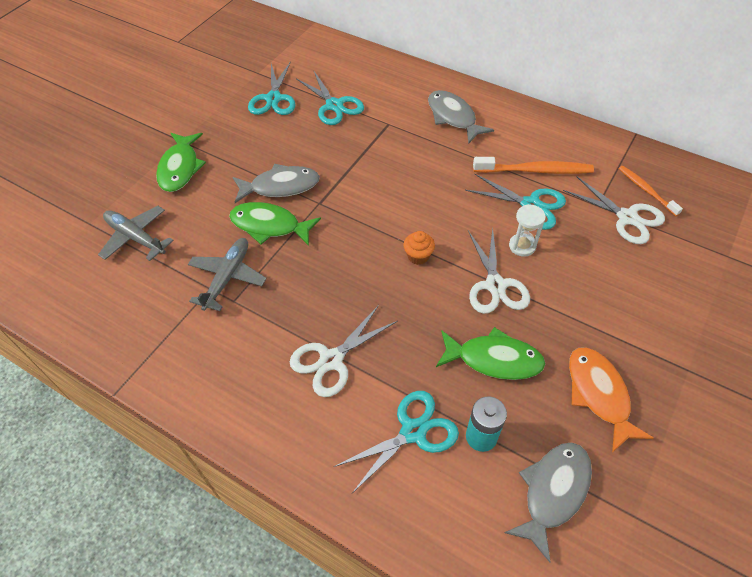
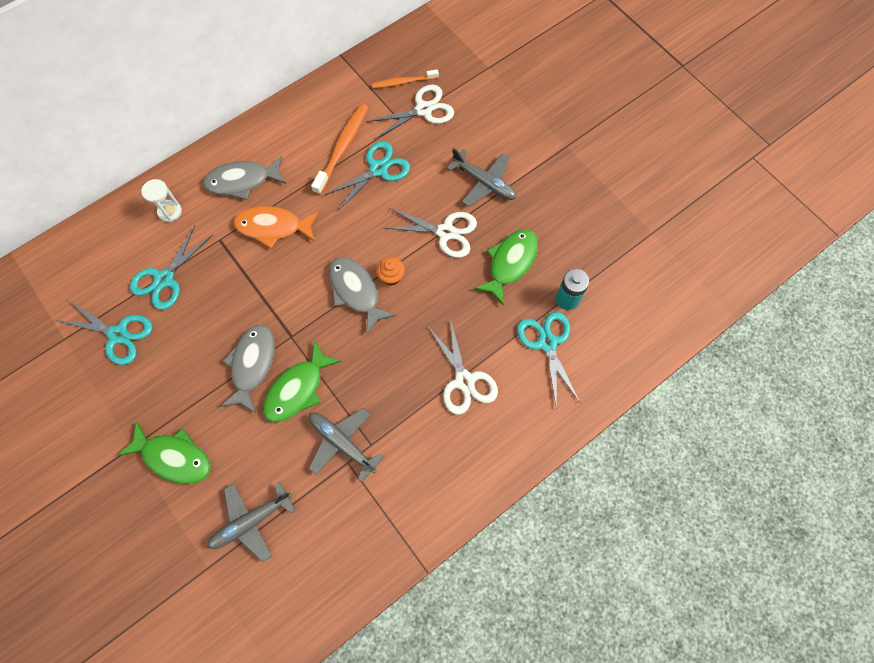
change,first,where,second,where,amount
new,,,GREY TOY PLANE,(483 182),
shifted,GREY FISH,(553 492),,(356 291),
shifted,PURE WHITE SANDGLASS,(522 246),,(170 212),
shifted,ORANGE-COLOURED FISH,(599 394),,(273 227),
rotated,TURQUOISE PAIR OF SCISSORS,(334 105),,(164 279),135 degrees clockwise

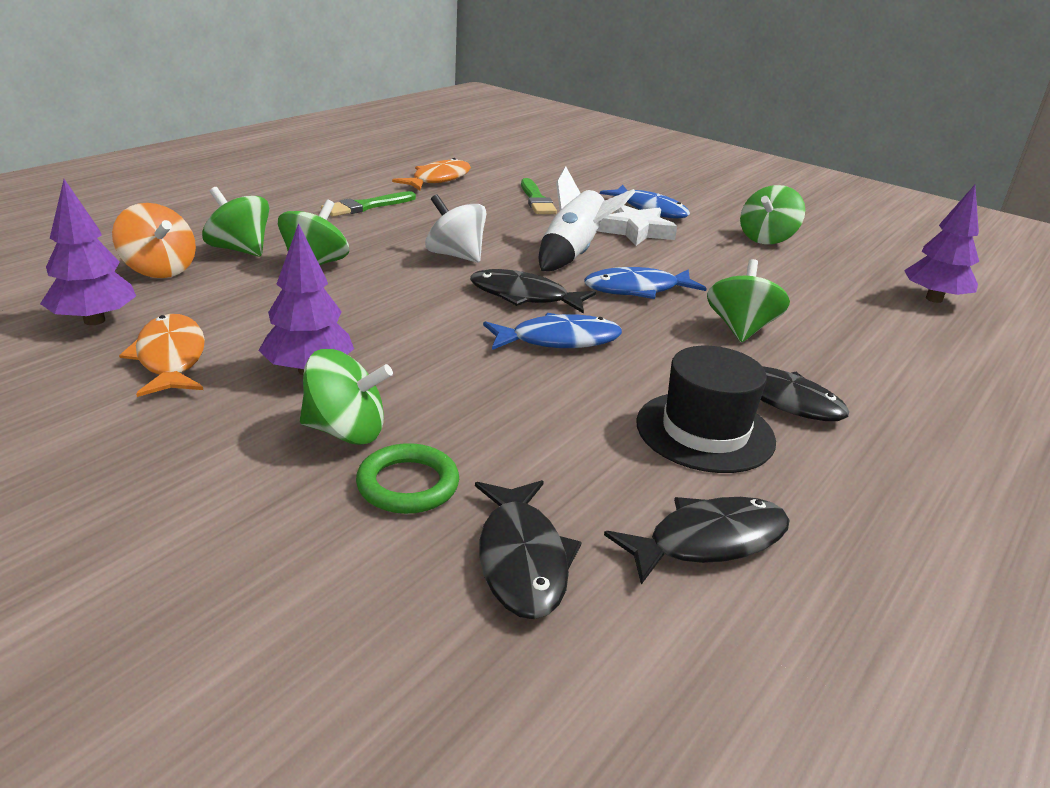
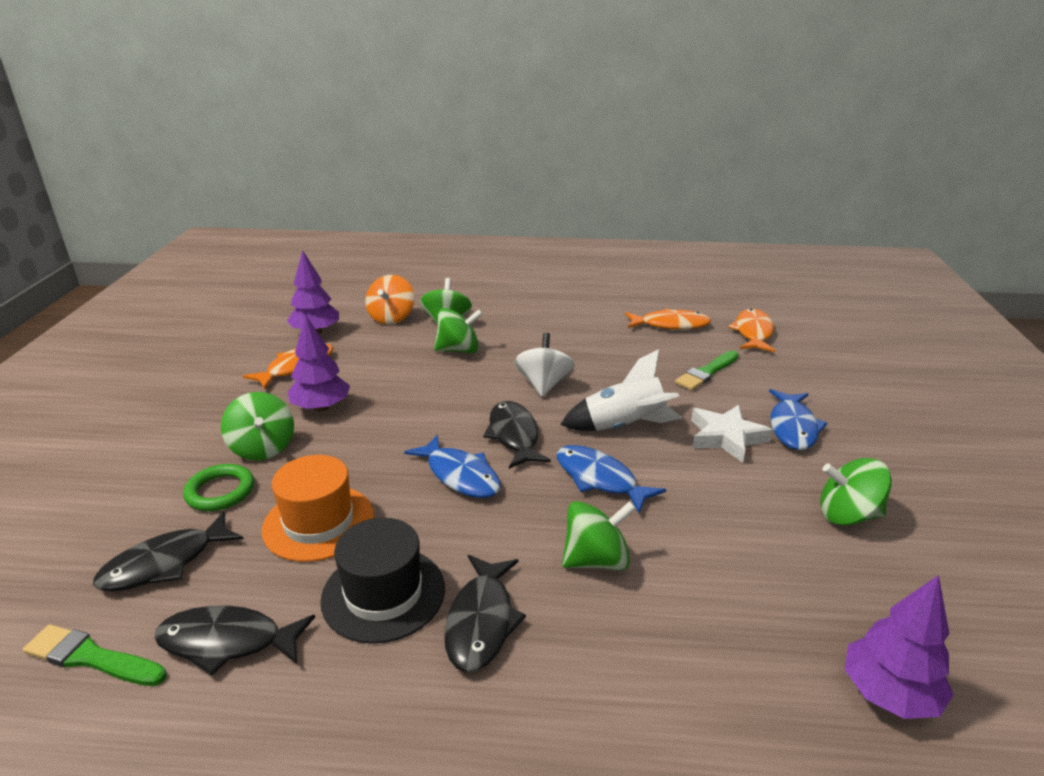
change,first,where,second,where,amount
new,,,ORANGE-COLOURED TOP HAT,(319 522),
new,,,ORANGE-COLOURED FISH,(753 332),
shifted,GREEN BRUSH,(366 206),,(92 658),
rotated,BLACK FISH,(708 541),,(227 642),150 degrees clockwise

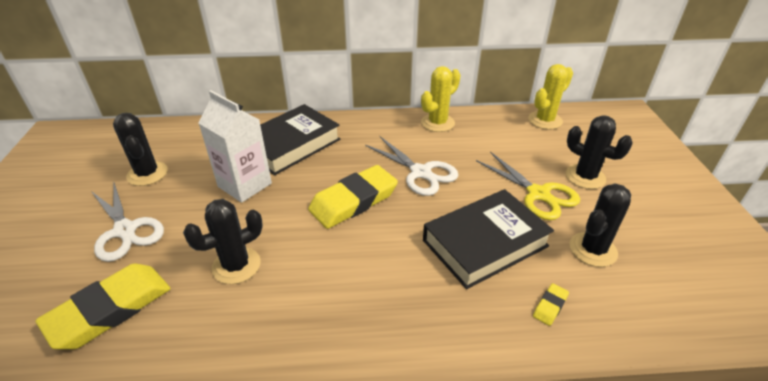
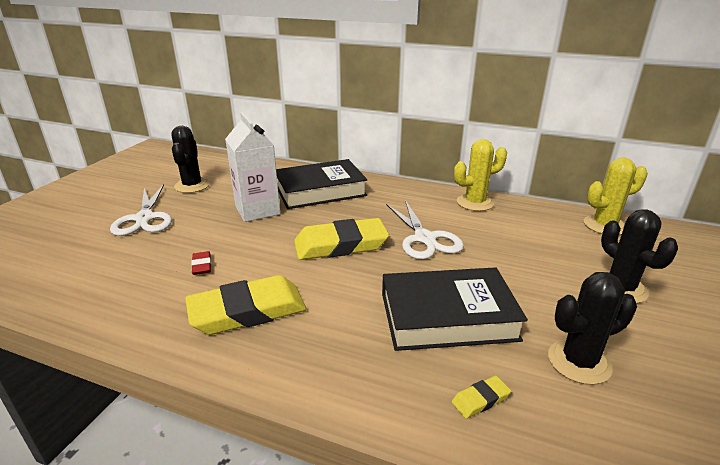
change,first,where,second,where,amount
gone,BRIGHT YELLOW PAIR OF SCISSORS,(538 194),,,
shifted,BRIGHT YELLOW ERASER,(110 309),,(248 311),
swapped,BLACK SAGUARO CACTUS,(236 266),RED ERASER,(202 265),

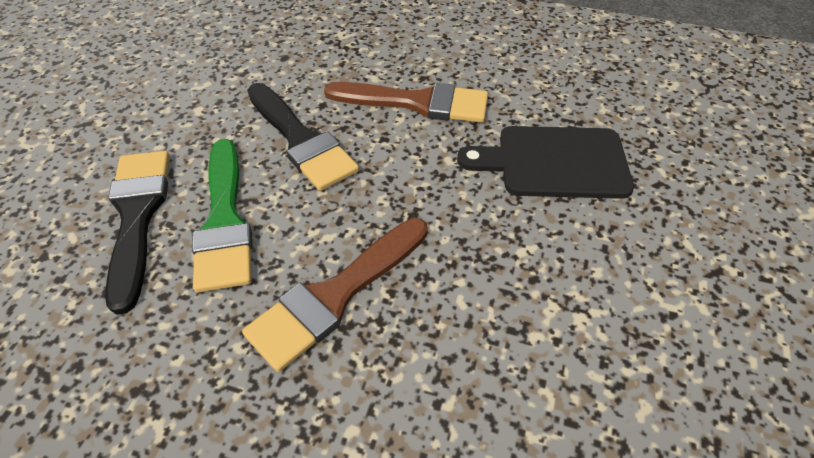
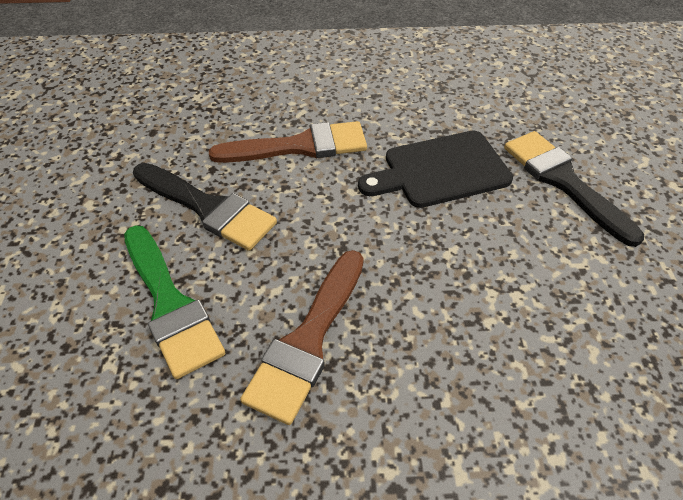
change,first,where,second,where,amount
shifted,BLACK BRUSH,(137 216),,(563 182),

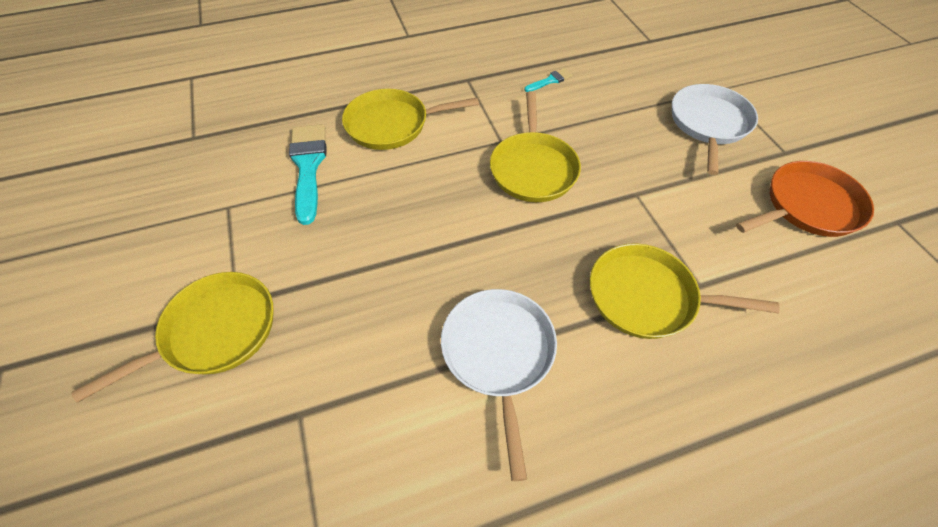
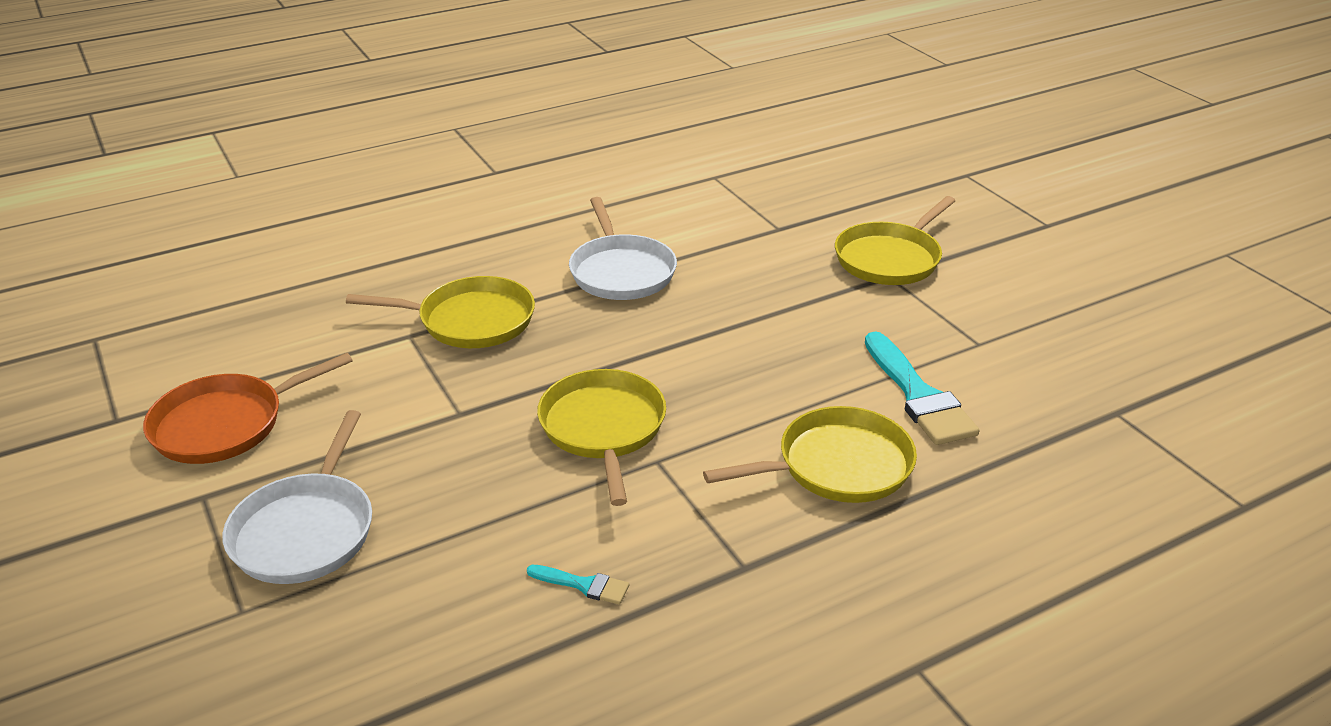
change,first,where,second,where,amount
rotated,TURQUOISE BRUSH,(550 80),,(583 585),120 degrees counterclockwise

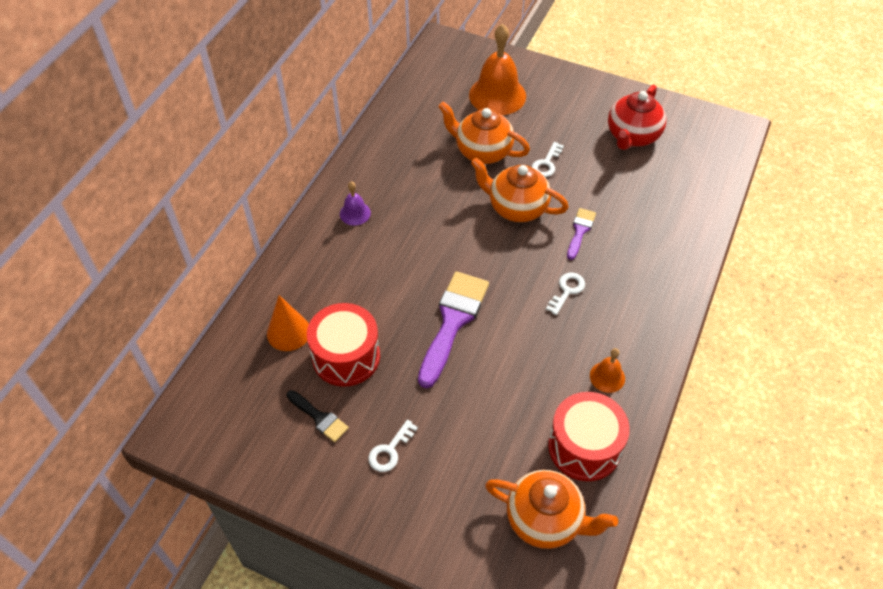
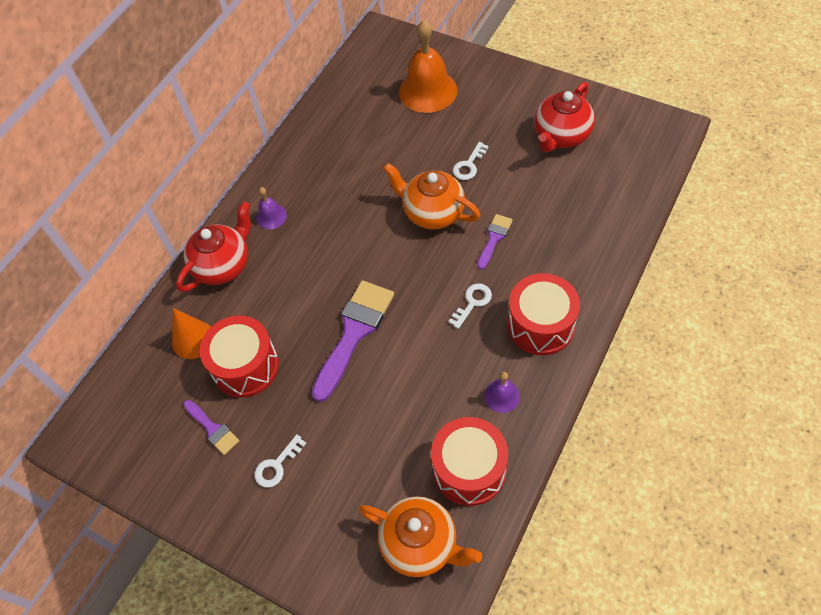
change,first,where,second,where,amount
gone,ORANGE-COLOURED TEA POT,(482 151),,,
new,,,RED TEA POT,(223 265),
new,,,RED TOY DRUM,(540 325),
repainted,BLACK BRUSH,(319 418),VIOLET BRUSH,(213 429),
repainted,ORANGE-COLOURED BELL,(607 377),VIOLET BELL,(502 396),

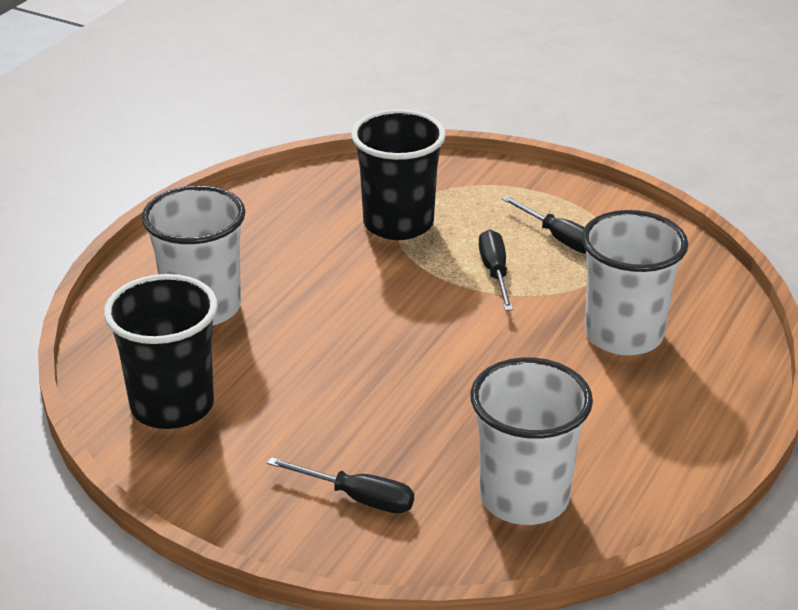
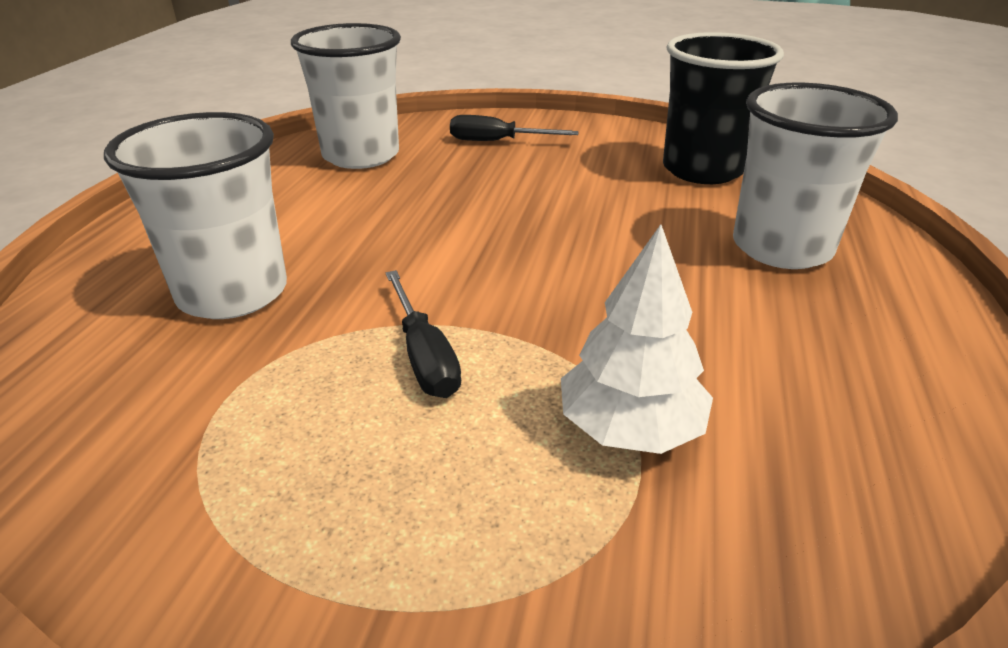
change,first,where,second,where,amount
gone,BLACK SCREWDRIVER,(559 238),,,
swapped,BLACK CUP,(398 224),PURE WHITE FIR TREE,(630 428),

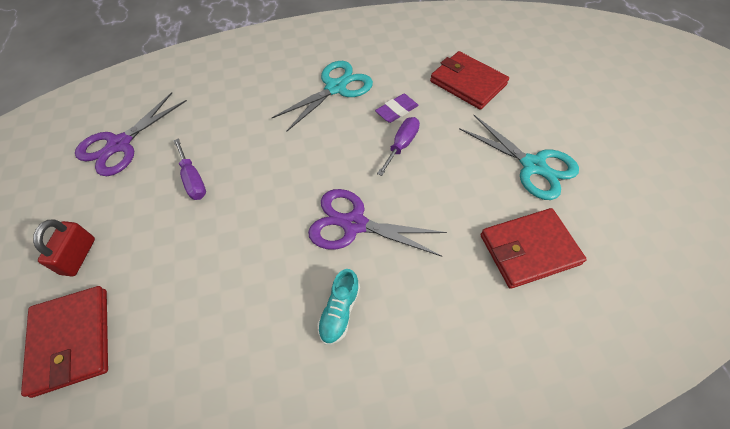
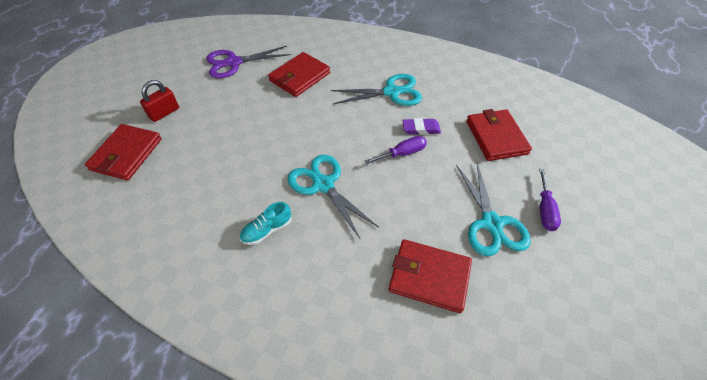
change,first,where,second,where,amount
new,,,RED CARD WALLET,(299 77),
shifted,VIOLET SCREWDRIVER,(193 180),,(545 210),
repainted,VIOLET PAIR OF SCISSORS,(354 224),TURQUOISE PAIR OF SCISSORS,(323 185),

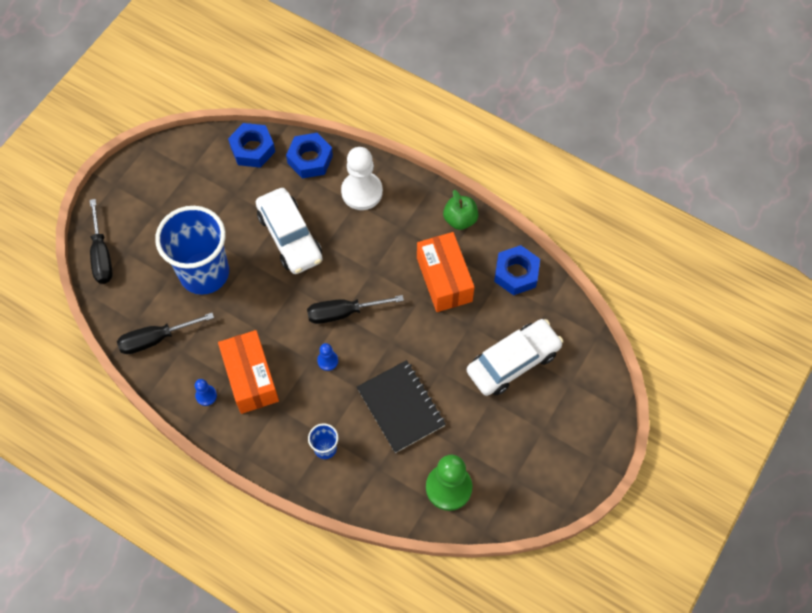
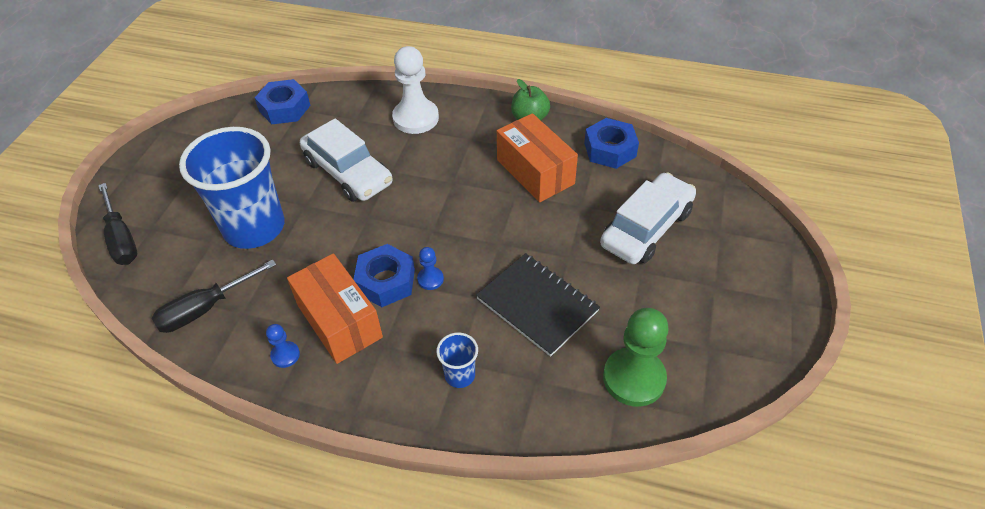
change,first,where,second,where,amount
gone,BLACK SCREWDRIVER,(343 313),,,
shifted,BLUE HEXAGON NUT,(310 159),,(386 281),

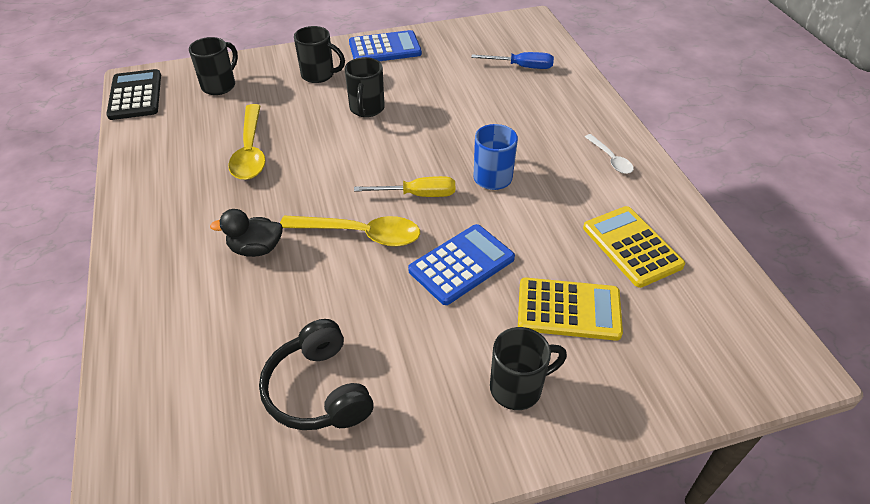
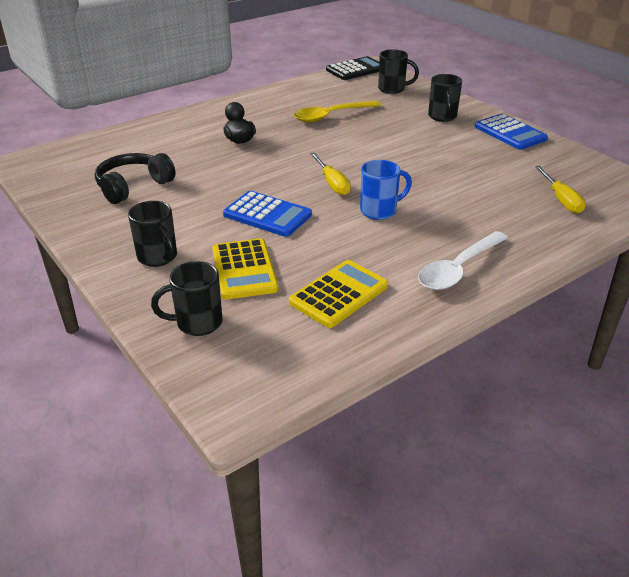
change,first,where,second,where,amount
gone,BRIGHT YELLOW TEASPOON,(360 234),,,
shifted,BLACK TEA MUG,(366 109),,(197 323),
repainted,BLUE SCREWDRIVER,(521 67),BRIGHT YELLOW SCREWDRIVER,(561 199),
scaled,PURE WHITE TEASPOON,(610 159),,(458 269),x1.83

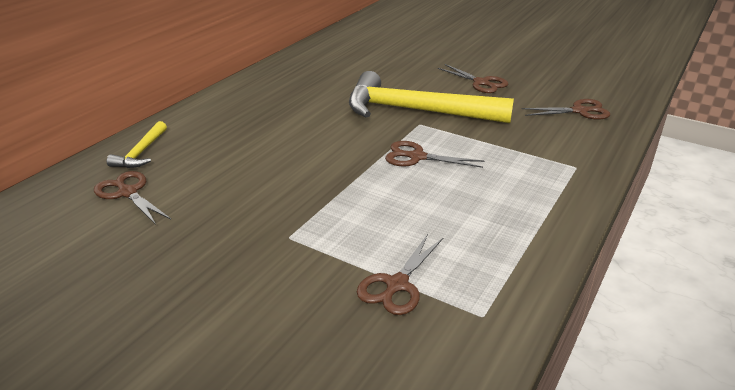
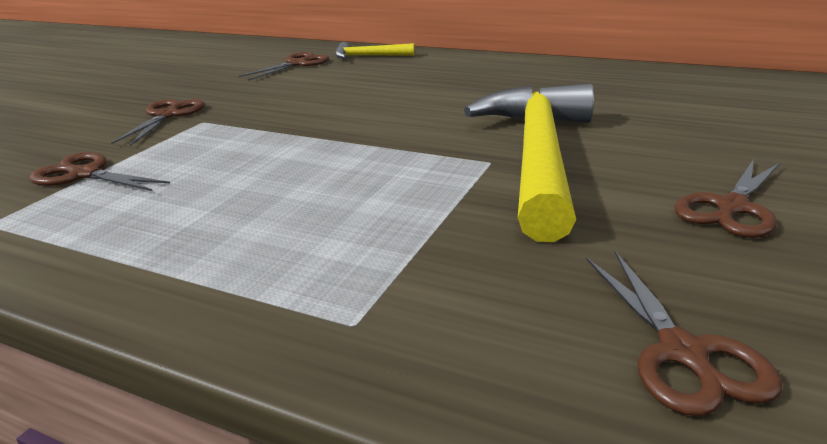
change,first,where,second,where,amount
shifted,DARK BROWN PAIR OF SCISSORS,(416 157),,(167 115),

